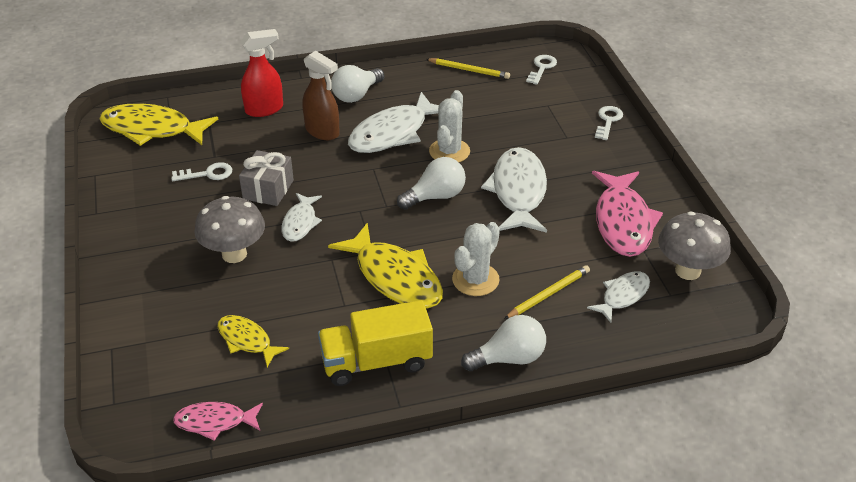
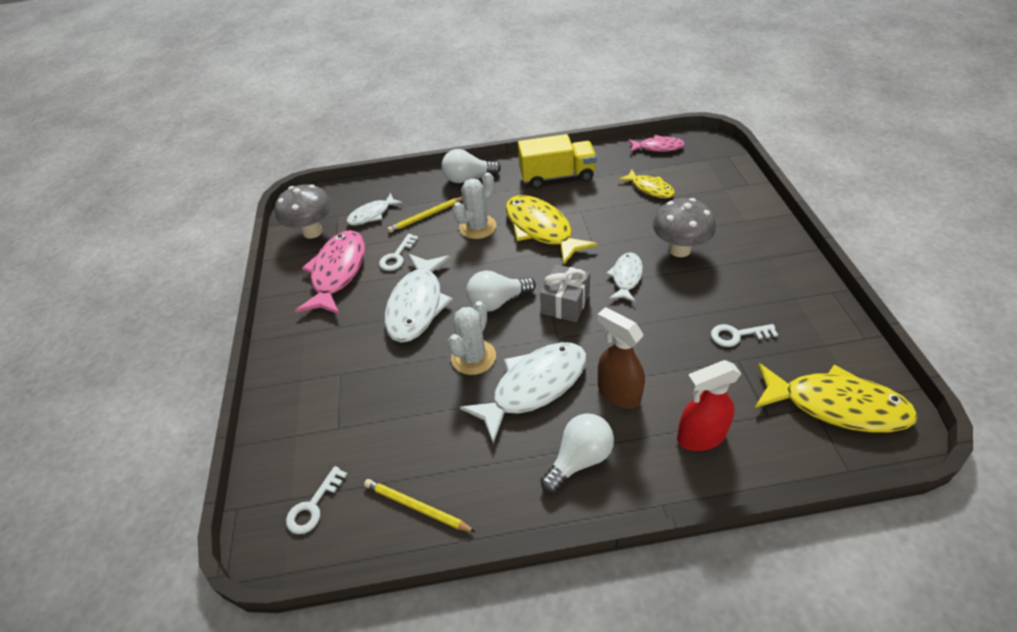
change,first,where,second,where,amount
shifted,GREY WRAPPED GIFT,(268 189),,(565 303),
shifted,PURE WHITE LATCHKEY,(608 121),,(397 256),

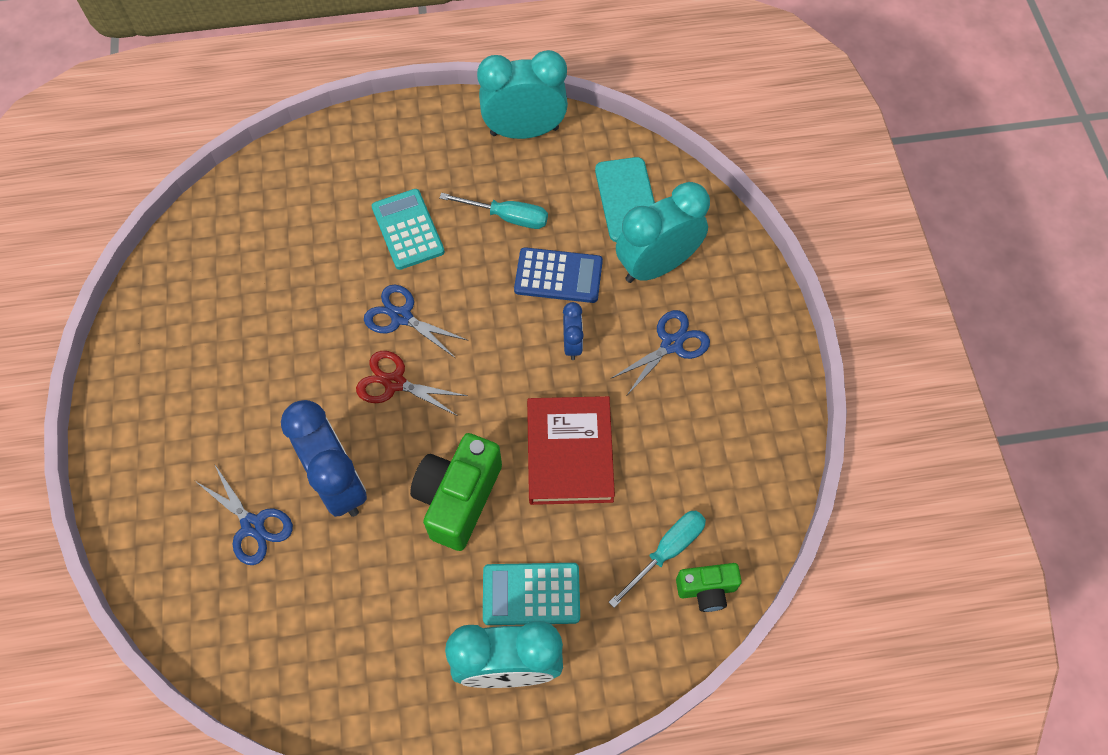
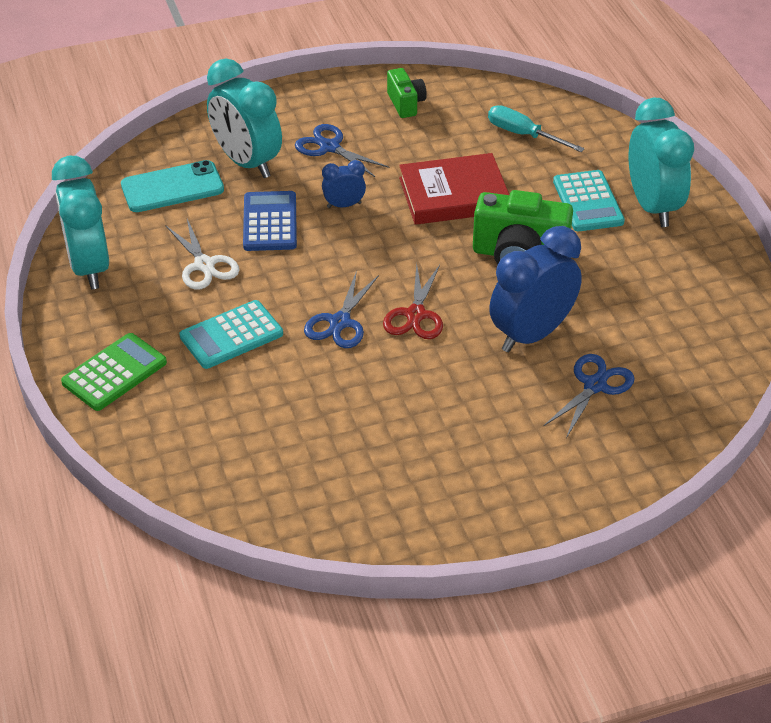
change,first,where,second,where,amount
new,,,GREEN ADDING MACHINE,(114 373),
shifted,GREEN PHOTO CAMERA,(706 590),,(405 103),
swapped,TURQUOISE SCREWDRIVER,(507 217),PURE WHITE PAIR OF SCISSORS,(204 265),

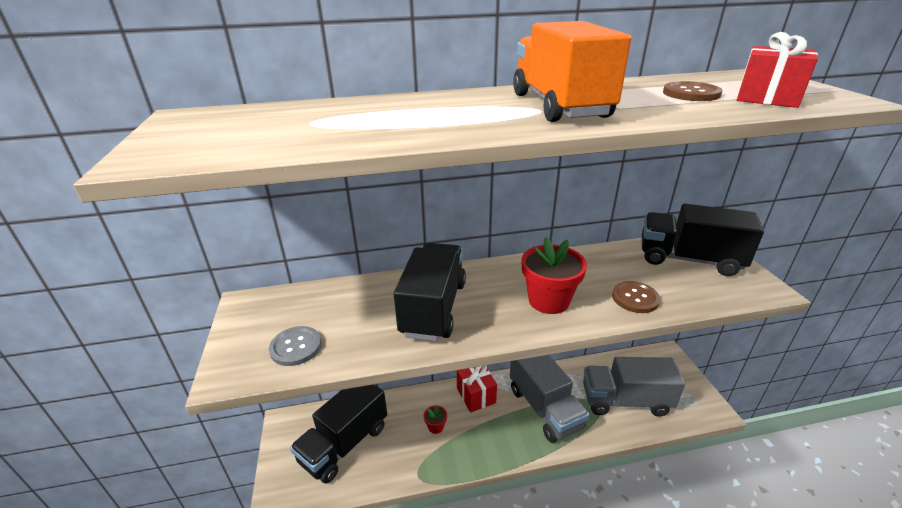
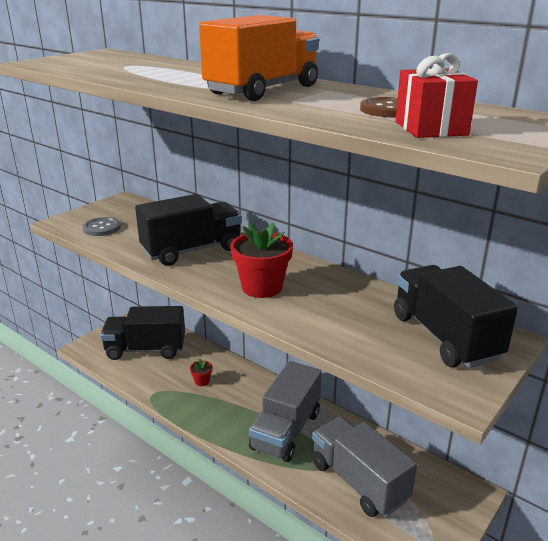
change,first,where,second,where,amount
gone,RED WRAPPED GIFT,(476 395),,,
gone,DARK BROWN BUTTON,(635 298),,,

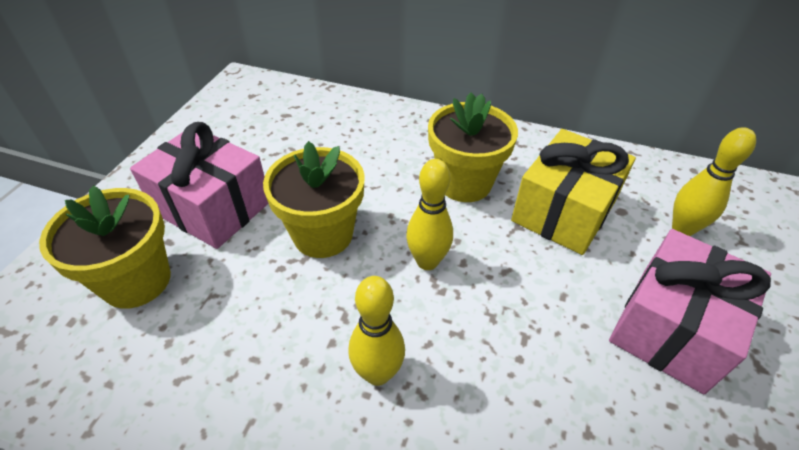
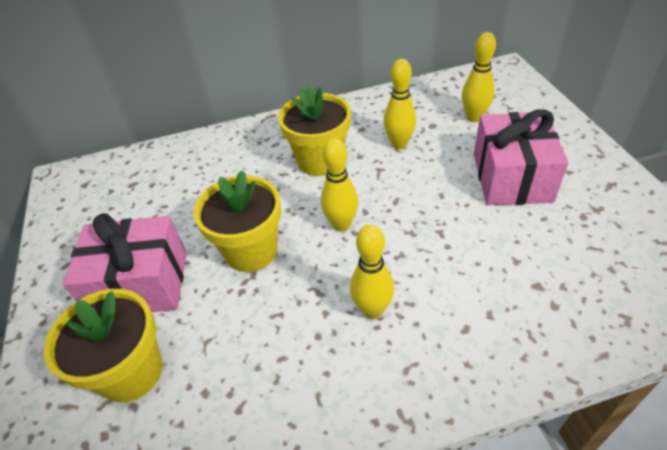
change,first,where,second,where,amount
swapped,BRIGHT YELLOW WRAPPED GIFT,(563 211),BRIGHT YELLOW SKITTLE,(399 144),

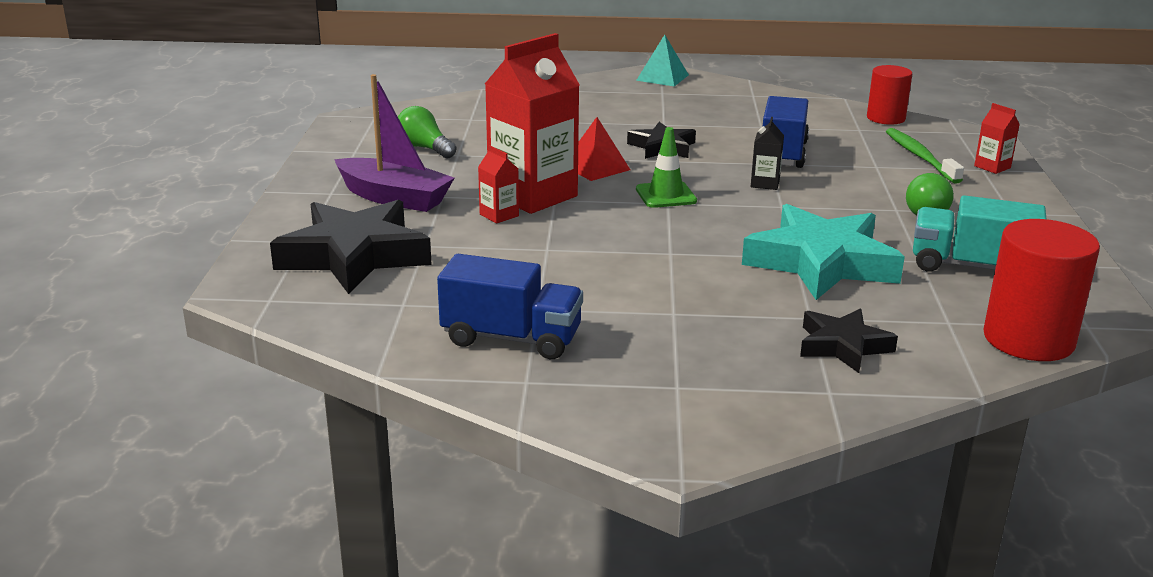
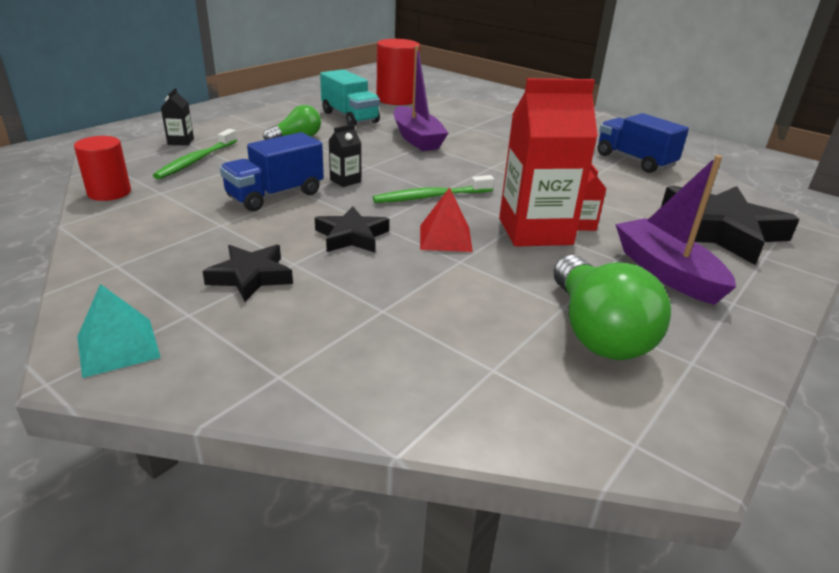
change,first,where,second,where,amount
shifted,BLACK STAR SHAPE,(843 346),,(251 277),
swapped,GREEN TRAFFIC CONE,(666 195),GREEN TOOTH BRUSH,(431 197),
swapped,TURQUOISE STAR SHAPE,(821 262),VIOLET BOAT,(417 139),
repainted,RED MILK CARTON,(992 167),BLACK MILK CARTON,(181 141),
scaled,GREEN LIGHTBULB,(425 148),,(596 331),x1.68

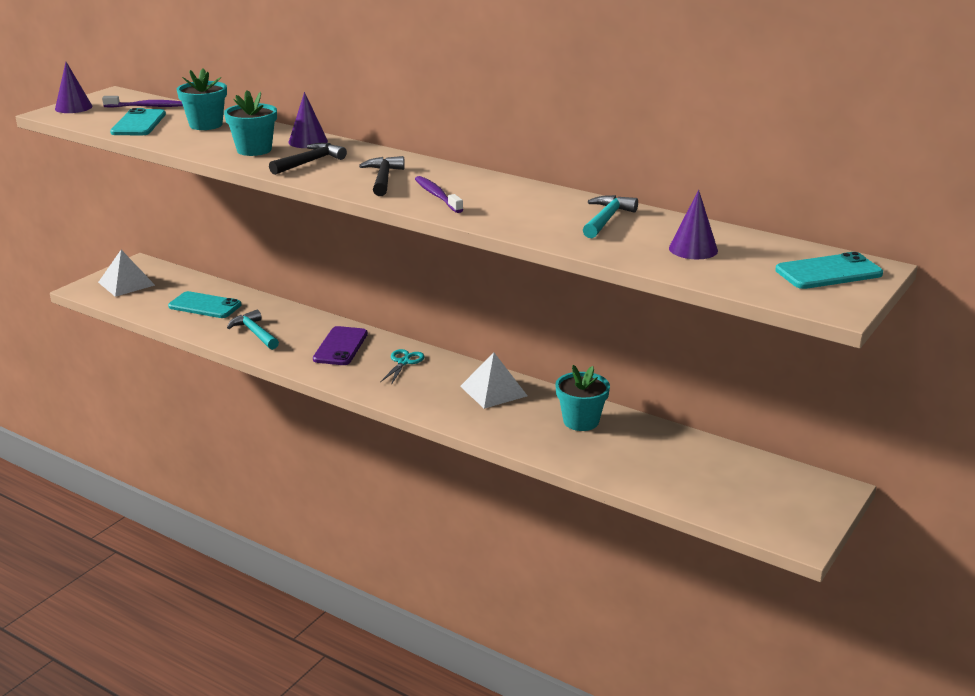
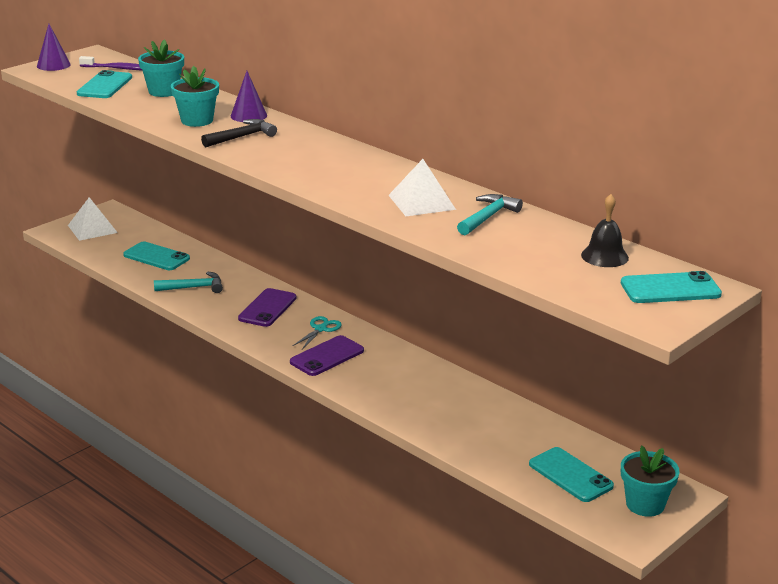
change,first,where,second,where,amount
gone,BLACK CLAW HAMMER,(383 178),,,
gone,VIOLET TOOTH BRUSH,(437 196),,,
gone,VIOLET CONE SHAPE,(693 249),,,
new,,,VIOLET PHONE,(327 356),
new,,,TURQUOISE PHONE,(570 475),
new,,,BLACK BELL,(604 256),
shifted,PURE WHITE PYRAMID,(493 391),,(421 202),
shifted,TURQUOISE PLANT POT,(581 421),,(645 504),
rotated,TURQUOISE CLAW HAMMER,(255 333),,(193 287),105 degrees clockwise

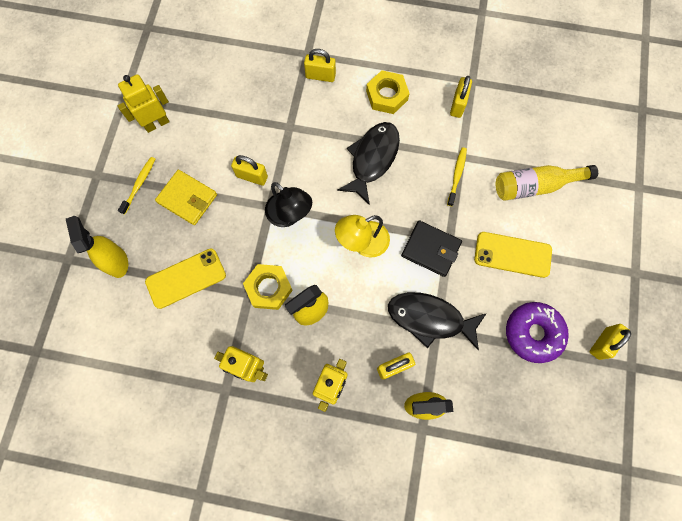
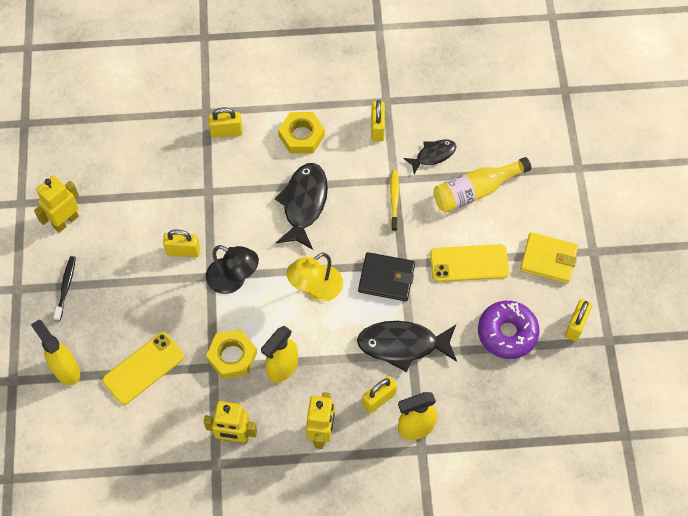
change,first,where,second,where,amount
new,,,BLACK FISH,(433 155),
shifted,BRIGHT YELLOW CARD WALLET,(187 198),,(548 259),
repainted,BRIGHT YELLOW TOOTH BRUSH,(139 184),BLACK TOOTH BRUSH,(66 287),

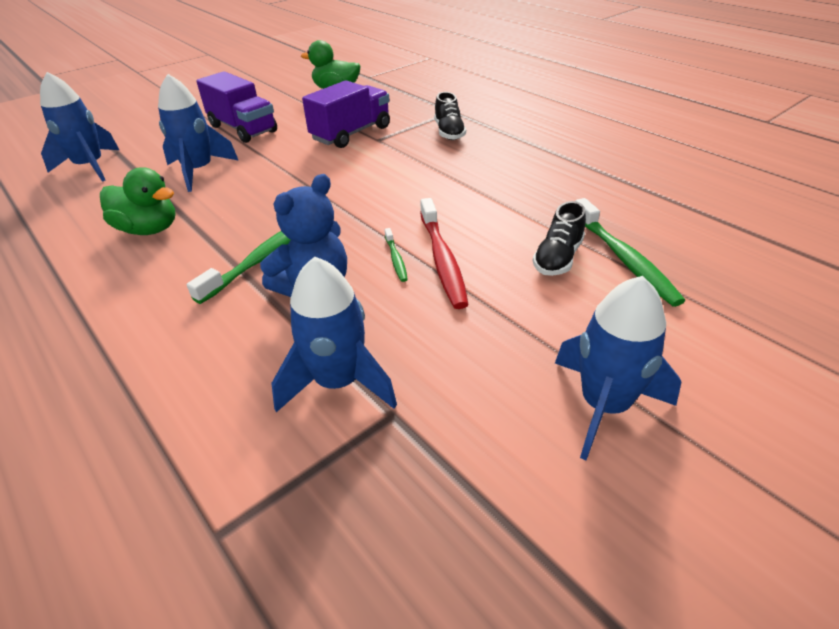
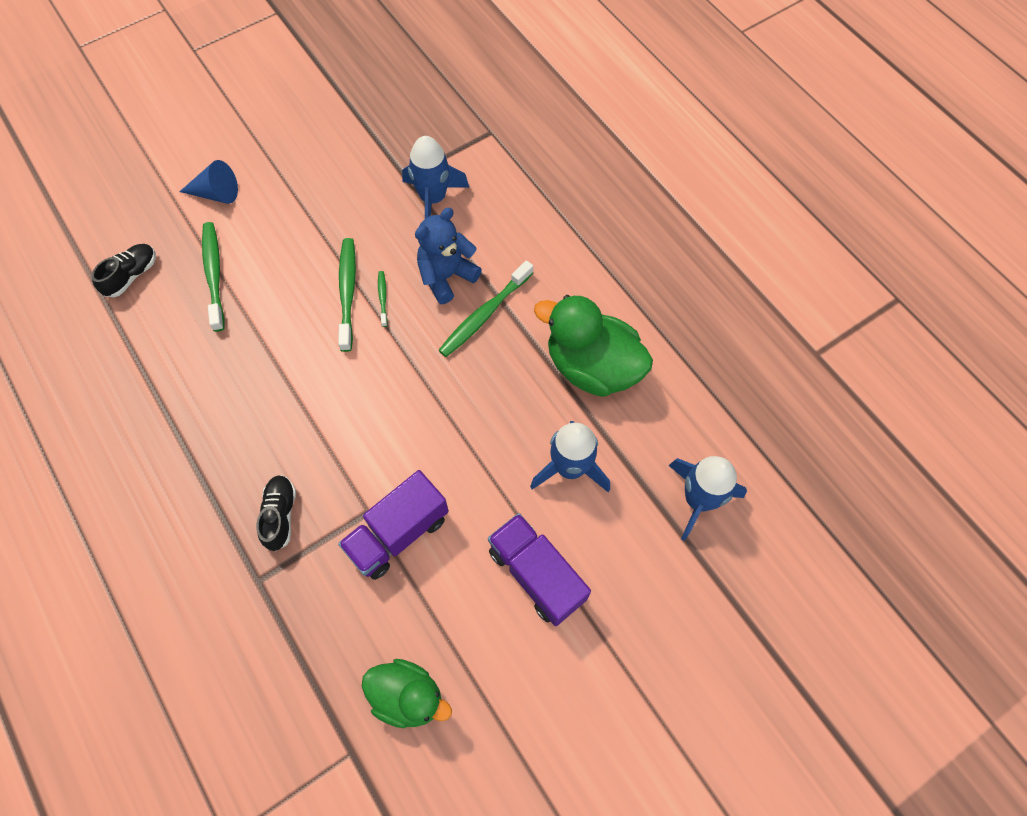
change,first,where,second,where,amount
gone,BLUE ROCKET,(604 405),,,
new,,,BLUE CONE SHAPE,(216 194),
shifted,BLACK SHOE,(558 258),,(132 276),
repainted,RED TOOTH BRUSH,(442 260),GREEN TOOTH BRUSH,(347 292),
scaled,GREEN TOY DUCK,(149 229),,(592 367),x1.54

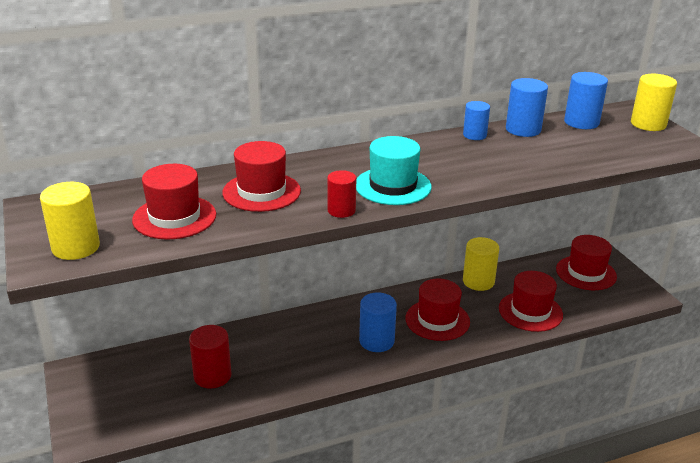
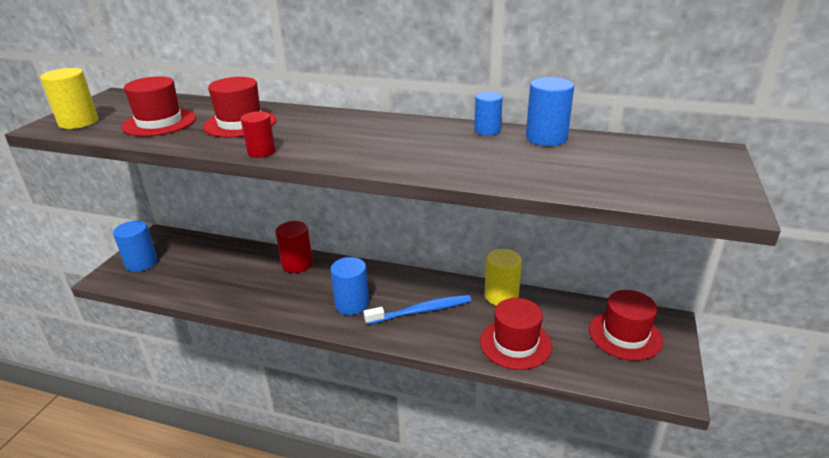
change,first,where,second,where,amount
gone,TURQUOISE TOP HAT,(393 186),,,
gone,BRIGHT YELLOW CYLINDER SHAPE,(648 124),,,
shifted,RED CYLINDER SHAPE,(212 376),,(297 264),
shifted,BLUE CYLINDER SHAPE,(581 122),,(141 263),
swapped,RED TOP HAT,(437 320),BLUE TOOTH BRUSH,(421 311),

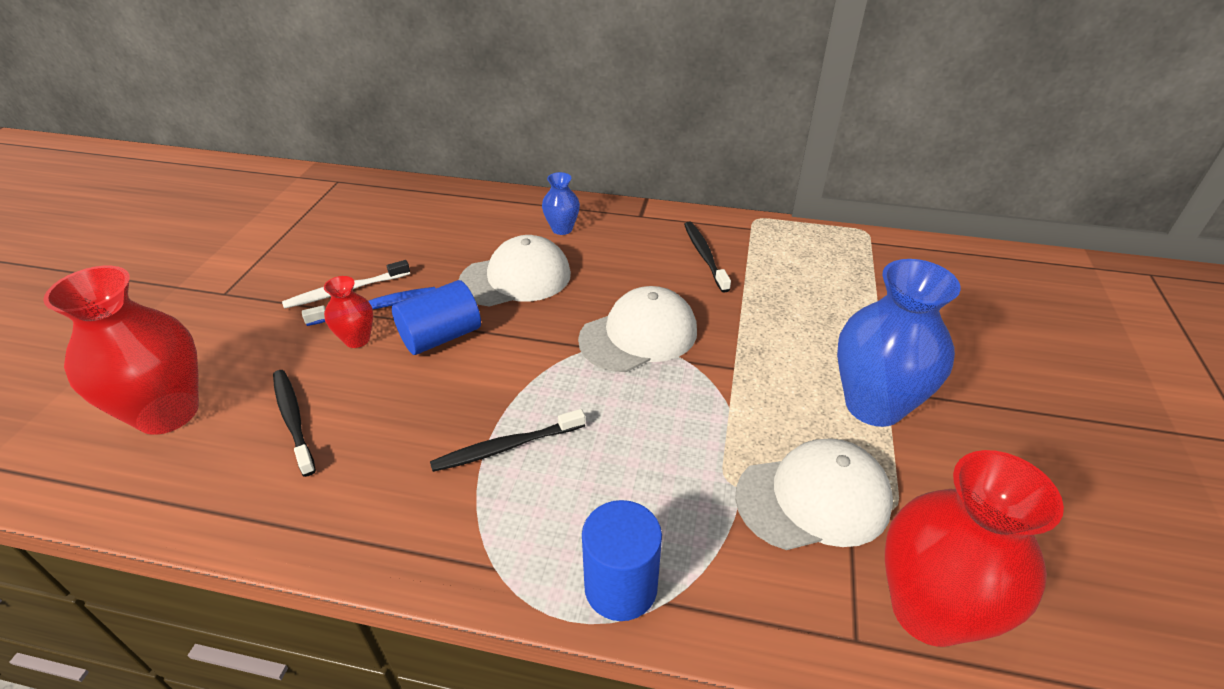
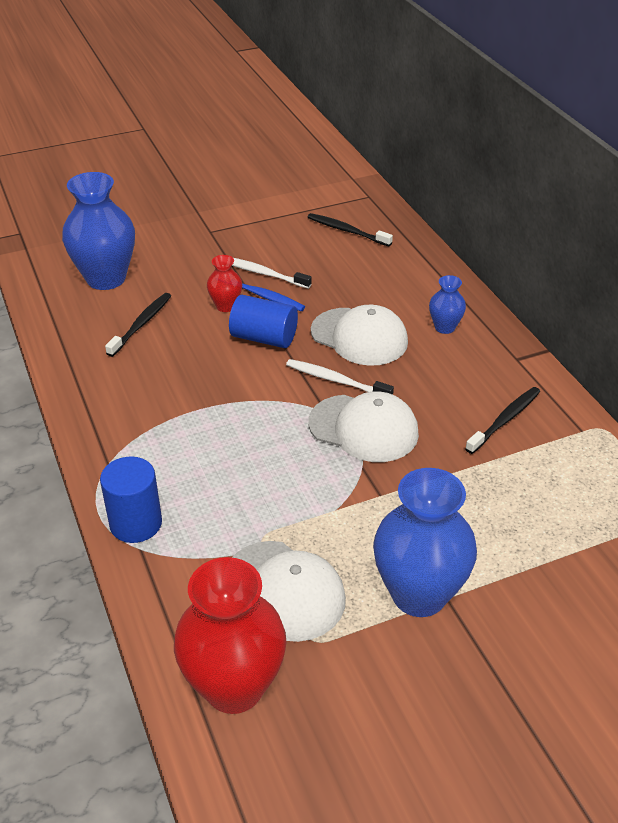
change,first,where,second,where,amount
new,,,PURE WHITE TOOTH BRUSH,(336 380),
shifted,BLACK TOOTH BRUSH,(506 447),,(346 231),
repainted,RED VASE,(168 412),BLUE VASE,(106 278),

